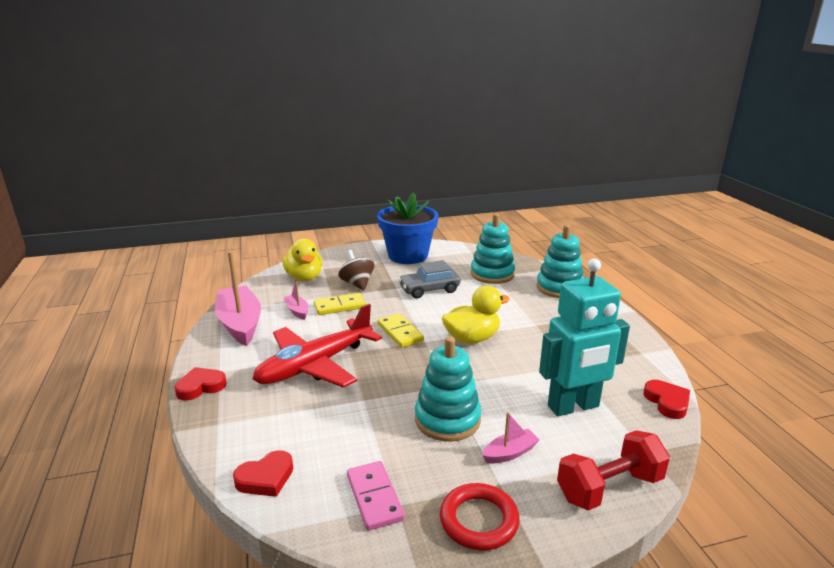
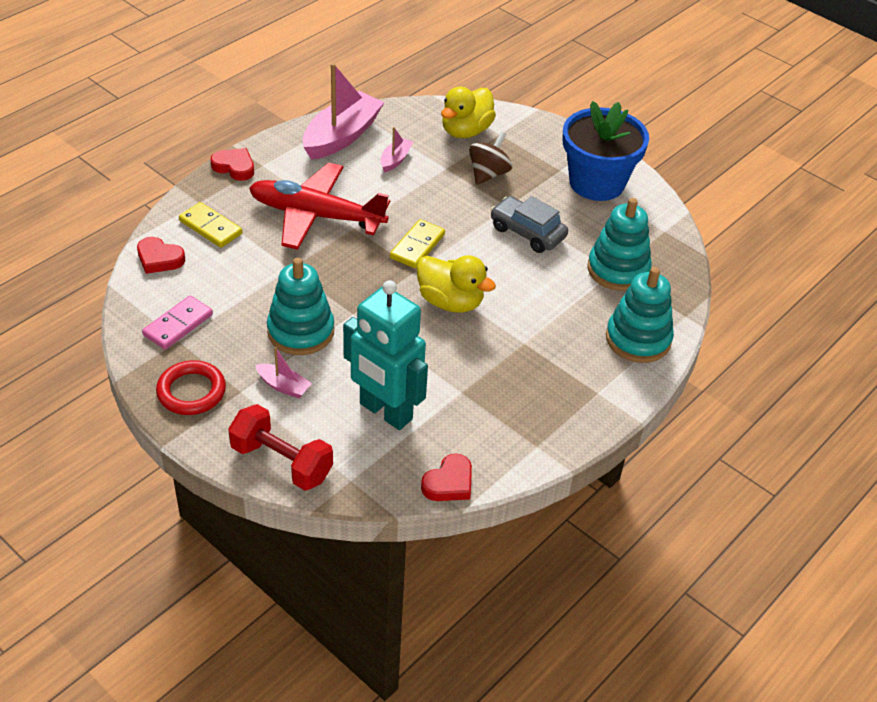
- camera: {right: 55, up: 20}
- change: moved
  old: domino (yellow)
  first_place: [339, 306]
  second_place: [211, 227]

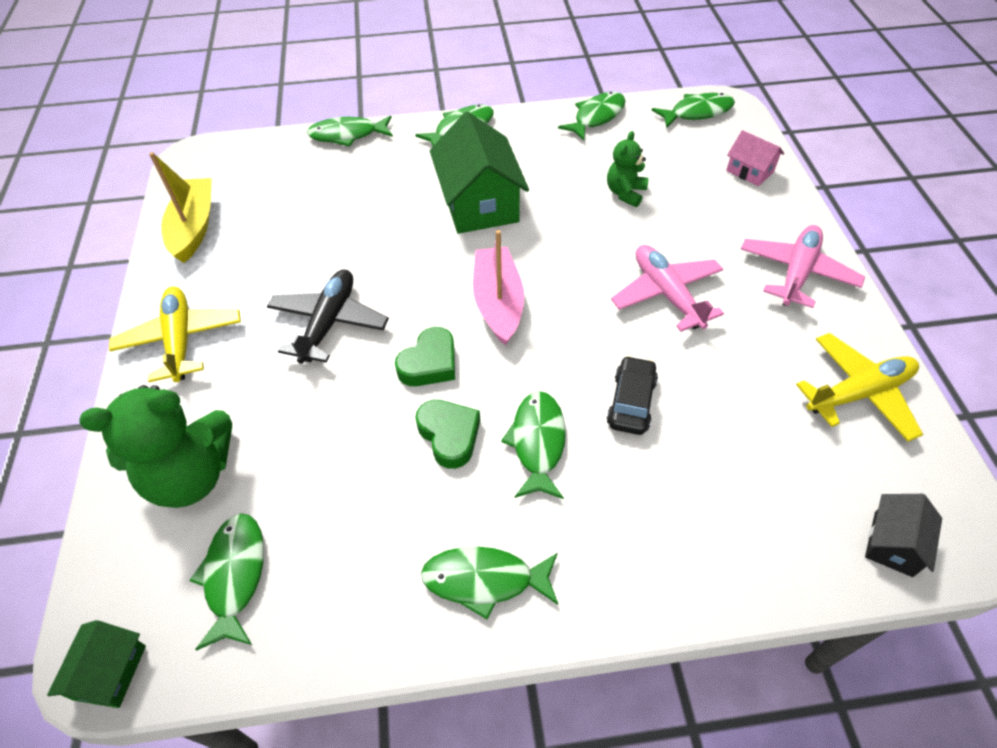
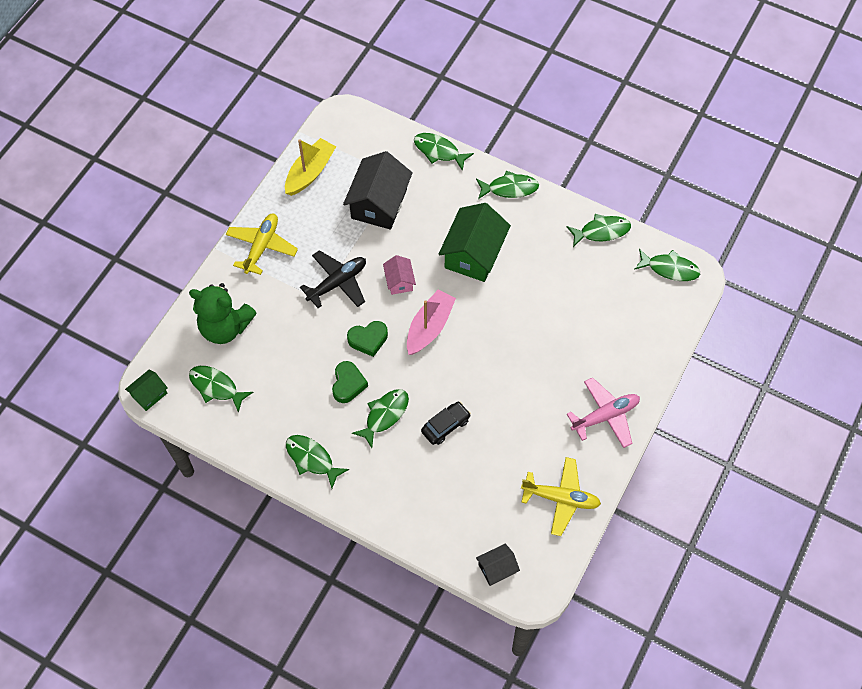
- camera: {right: 35, up: 10}
- change: removed
  old: teddy bear (green)
  first_place: [625, 193]
- change: removed
  old: plane (pink)
  first_place: [667, 294]
- change: added
  new: house (black)
  second_place: [379, 203]
- change: moved
  old: house (pink)
  first_place: [750, 171]
  second_place: [399, 281]
- change: turned
  old: fish (green)
  first_place: [235, 575]
  second_place: [216, 387]
  degrees: -90

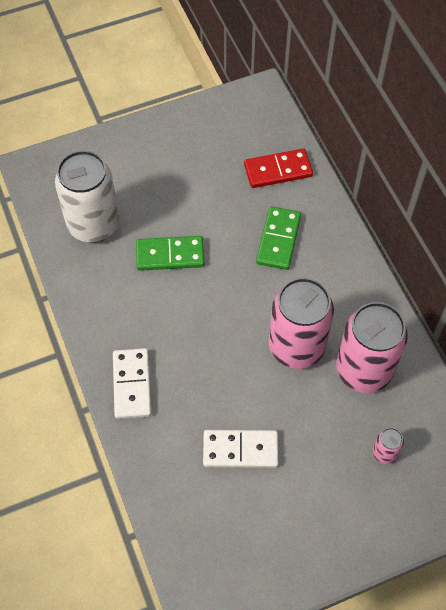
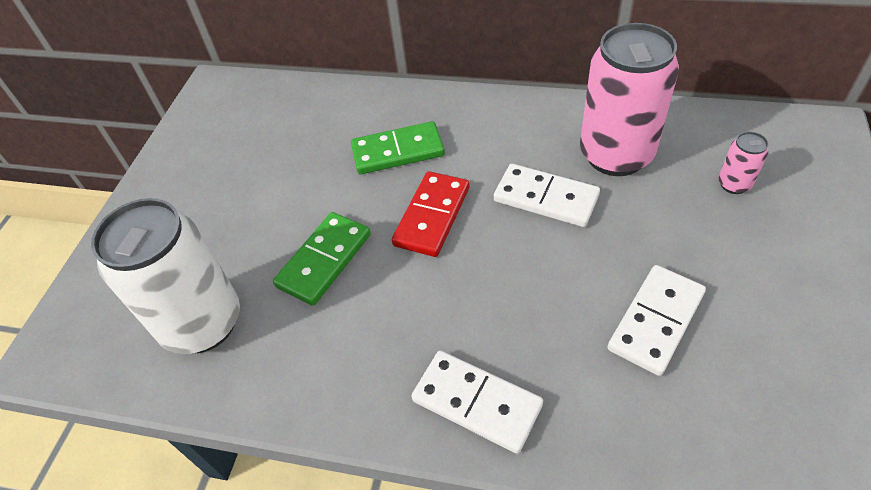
- camera: {right: -50, up: -10}
- change: moved
  old: domino (red)
  first_place: [278, 170]
  second_place: [432, 216]
- change: replaced
  old: can (pink)
  new: domino (white)
  first_place: [296, 347]
  second_place: [546, 198]
- change: turned
  old: domino (green)
  first_place: [278, 240]
  second_place: [397, 151]
  degrees: -60

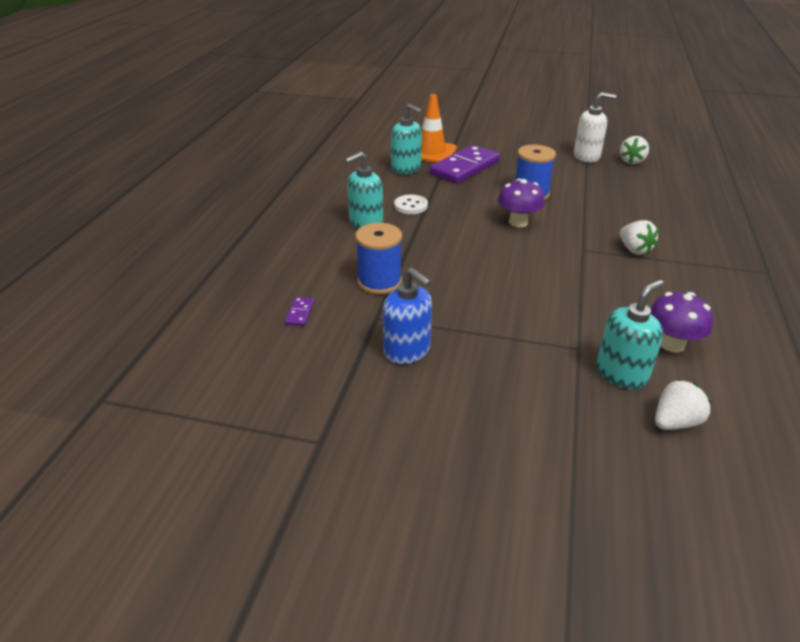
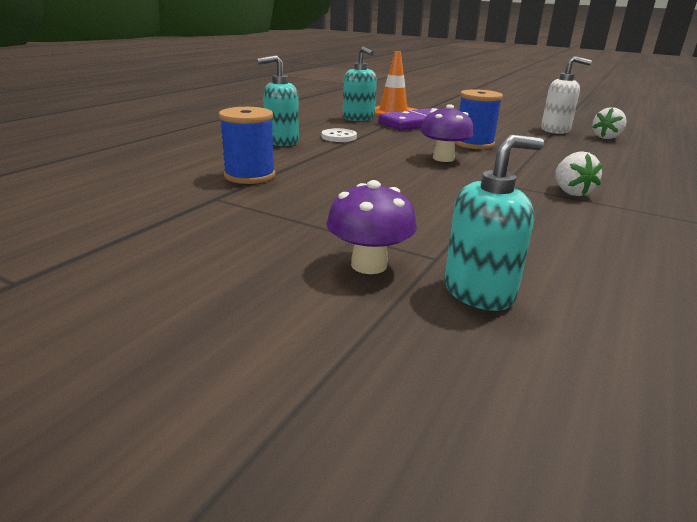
- camera: {right: 15, up: -10}
- change: removed
  old: domino (purple)
  first_place: [300, 313]
- change: removed
  old: soap dispenser (blue)
  first_place: [407, 351]
- change: removed
  old: strawberry (white)
  first_place: [675, 422]
- change: moved
  old: mushroom (purple)
  first_place: [671, 344]
  second_place: [369, 265]

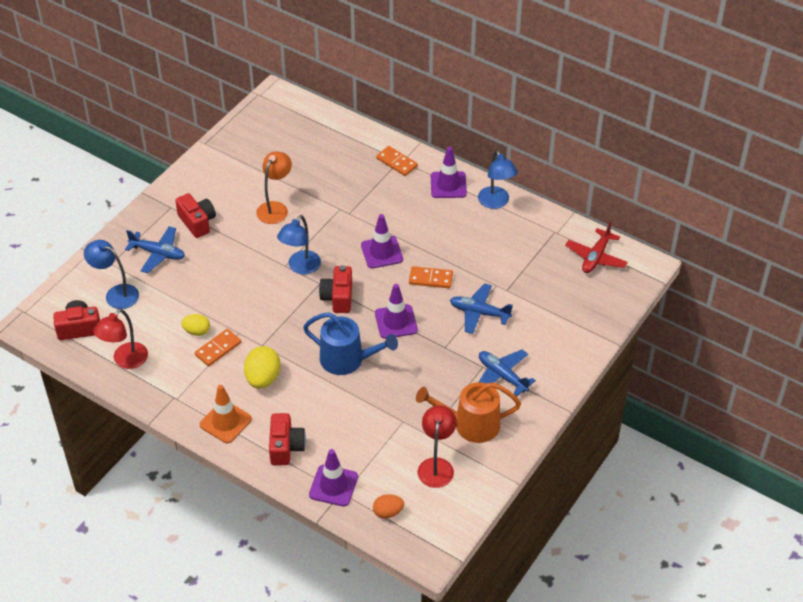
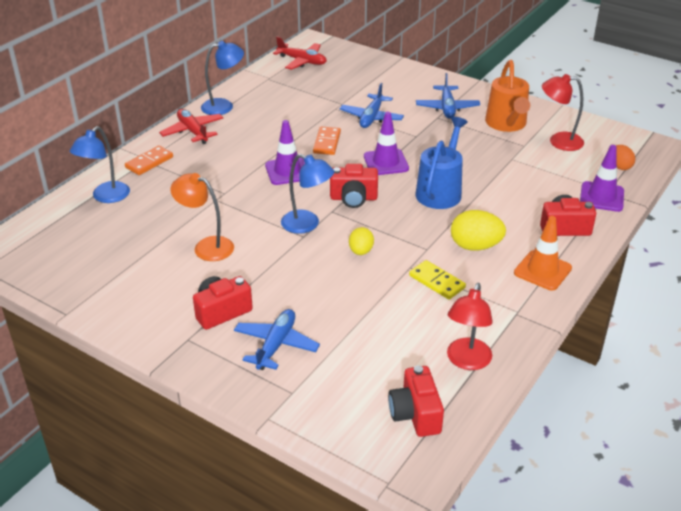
- camera: {right: -90, up: -10}
- change: moved
  old: lamp (blue)
  first_place: [116, 294]
  second_place: [106, 197]
- change: moved
  old: egg (yellow)
  first_place: [197, 331]
  second_place: [361, 251]
- change: replaced
  old: traffic cone (purple)
  new: plane (red)
  first_place: [448, 185]
  second_place: [193, 131]
- change: recoloured
  old: domino (orange)
  new: domino (yellow)
  first_place: [218, 349]
  second_place: [437, 282]
- change: turned
  old: lamp (red)
  first_place: [125, 361]
  second_place: [466, 361]
  degrees: 75
- change: turned
  old: plane (blue)
  first_place: [502, 376]
  second_place: [447, 108]
  degrees: -45

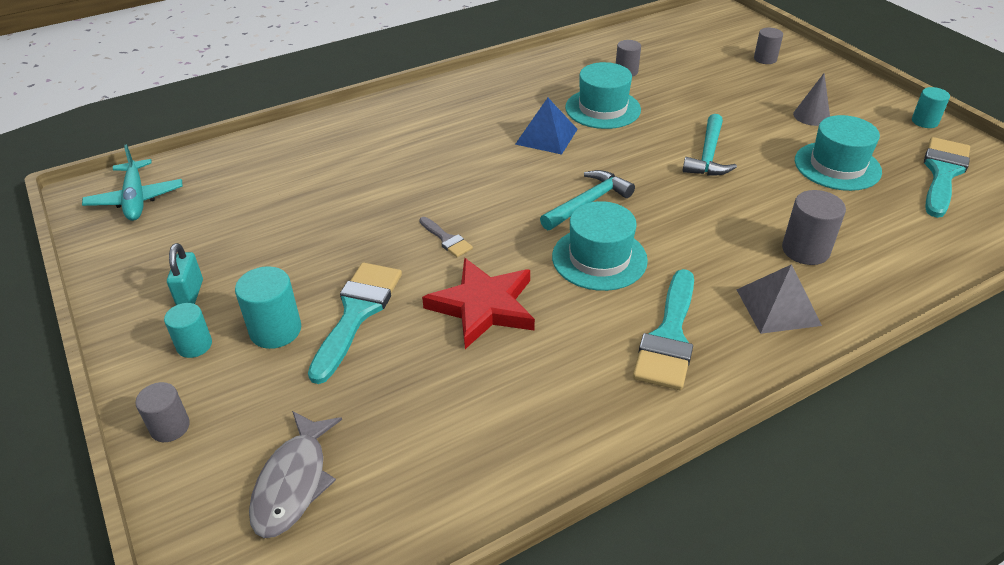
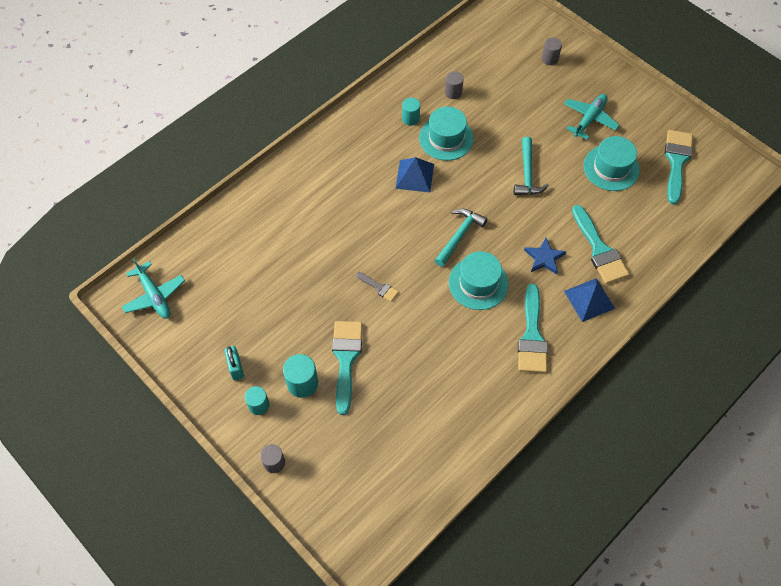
- camera: {right: -15, up: 20}
- change: removed
  old: fish (grey)
  first_place: [293, 483]
- change: removed
  old: star (red)
  first_place: [483, 306]
- change: added
  new: star (blue)
  second_place: [544, 258]
- change: moved
  old: cylinder (turquoise)
  first_place: [924, 121]
  second_place: [410, 118]
- change: replaced
  old: cylinder (grey)
  new: brush (turquoise)
  first_place: [805, 250]
  second_place: [599, 250]
- change: replaced
  old: cone (grey)
  new: plane (turquoise)
  first_place: [811, 116]
  second_place: [589, 119]
- change: recoloured
  old: pyramid (grey)
  new: pyramid (blue)
  first_place: [778, 307]
  second_place: [589, 299]

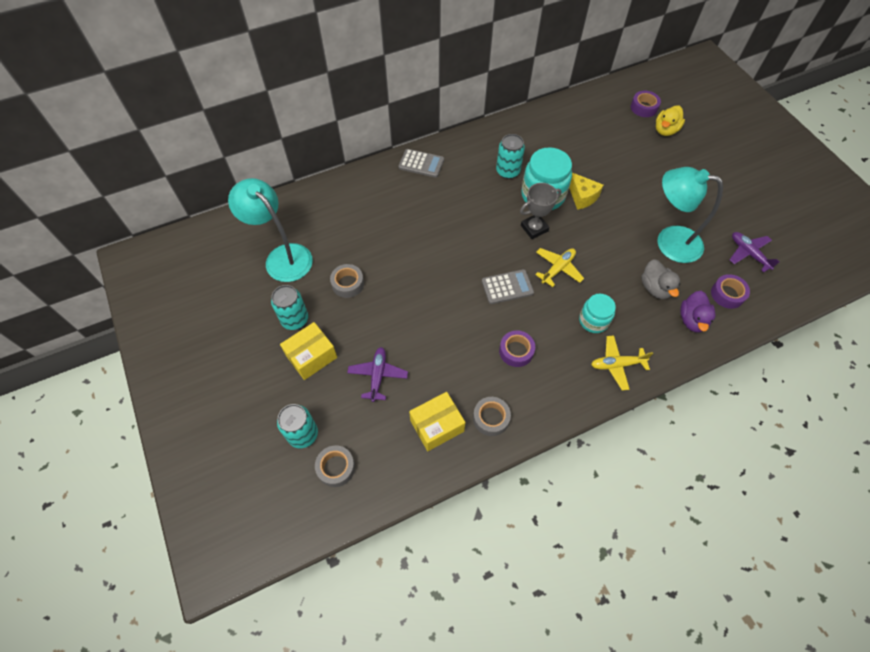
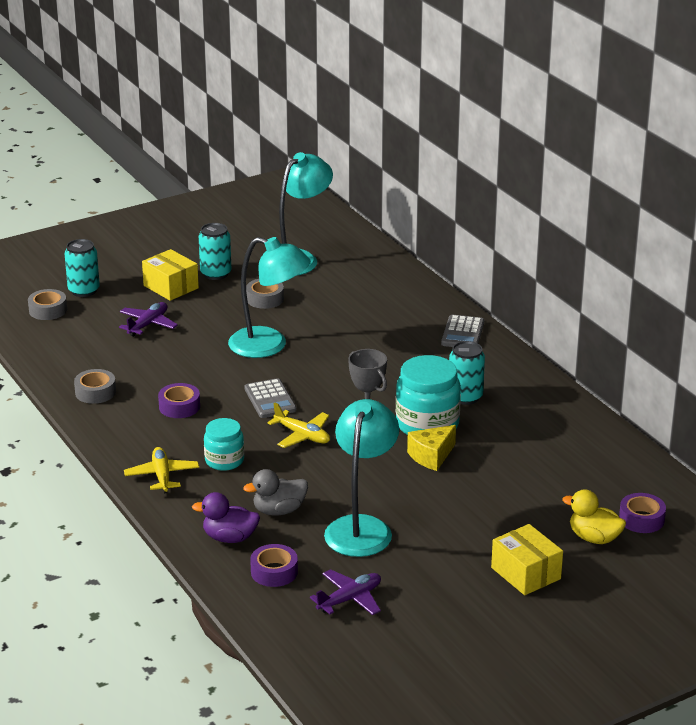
- camera: {right: 85, up: -30}
- change: added
  new: lamp (turquoise)
  second_place: [269, 346]
- change: moved
  old: box (yellow)
  first_place: [437, 426]
  second_place: [526, 573]
- change: turned
  old: plane (purple)
  first_place: [378, 376]
  second_place: [148, 324]
  degrees: -60

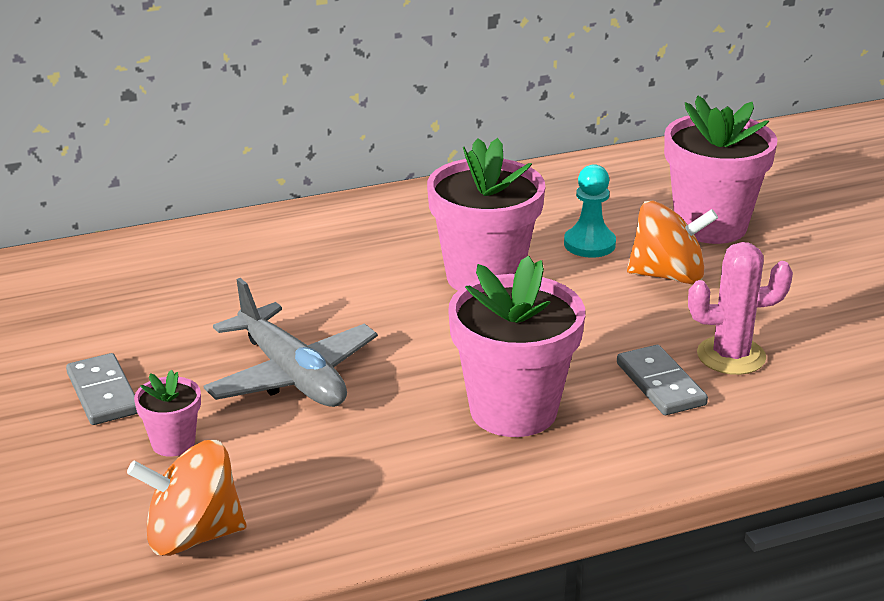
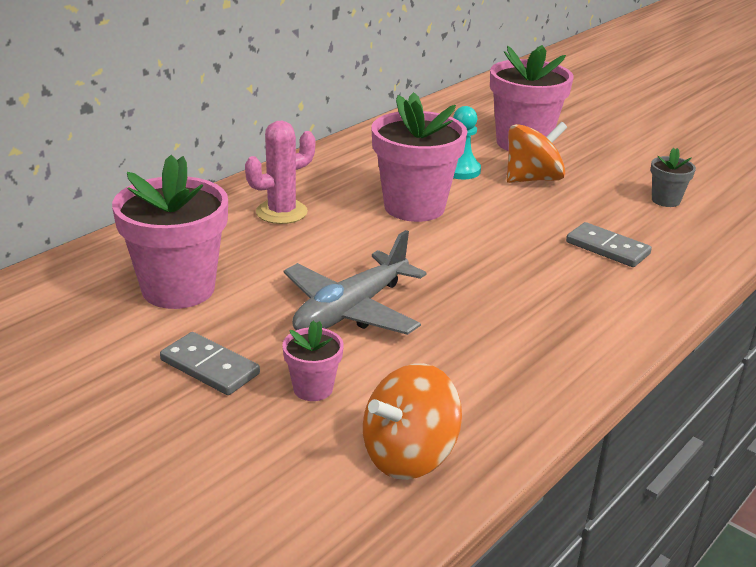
- camera: {right: -30, up: 0}
- change: added
  new: flower pot (grey)
  second_place: [665, 200]
- change: moved
  old: flower pot (pink)
  first_place: [513, 410]
  second_place: [178, 289]
- change: moved
  old: cactus (pink)
  first_place: [731, 356]
  second_place: [281, 212]
- change: turned
  old: plane (grey)
  first_place: [291, 375]
  second_place: [351, 310]
  degrees: 105

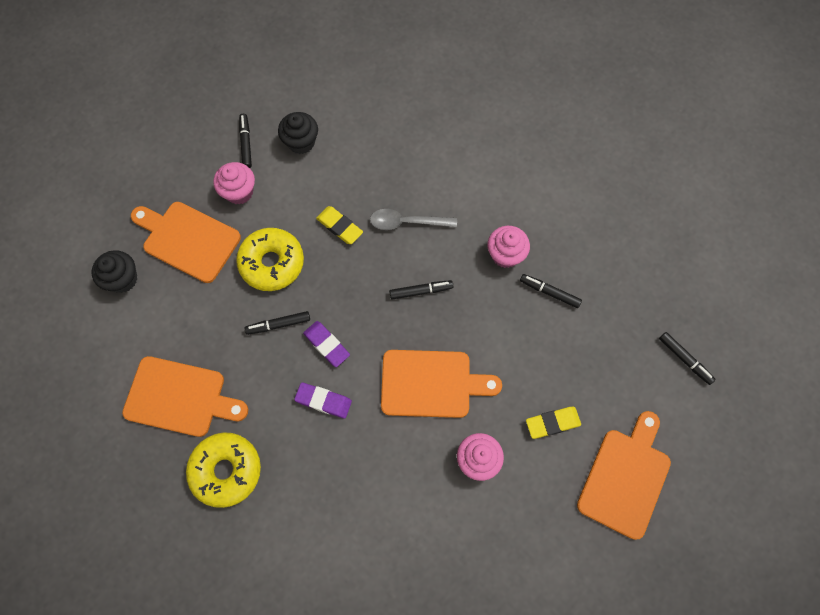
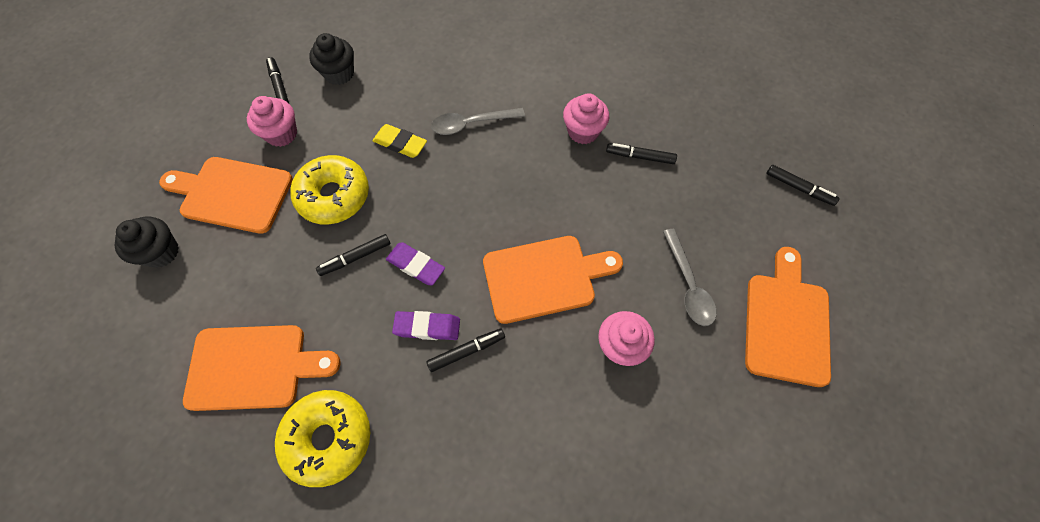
- camera: {right: -15, up: -5}
- change: moved
  old: marker (black)
  first_place: [421, 291]
  second_place: [466, 351]
- change: replaced
  old: eraser (yellow)
  new: spoon (grey)
  first_place: [552, 423]
  second_place: [688, 285]

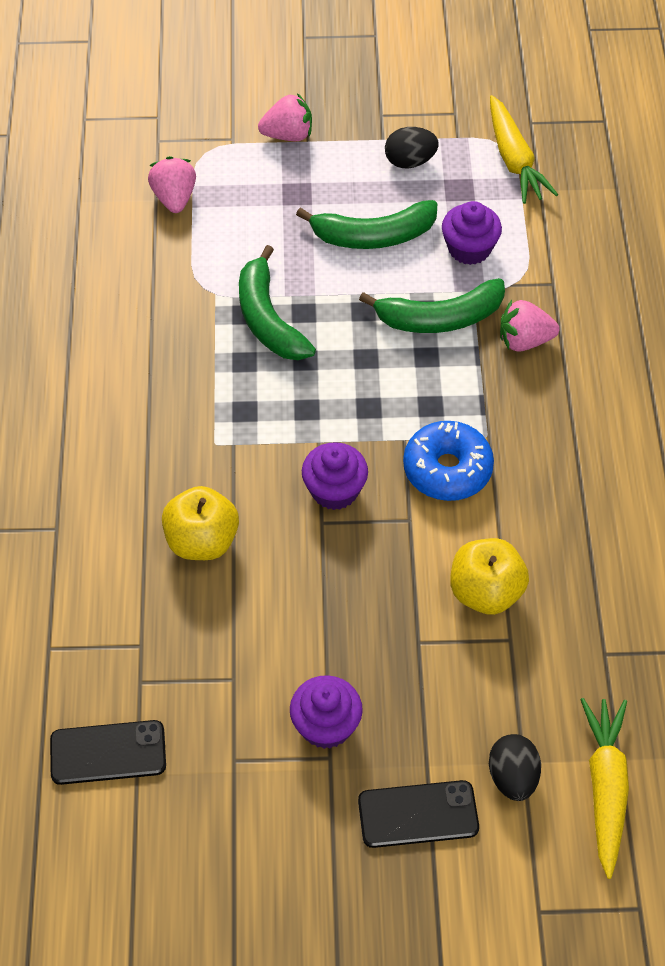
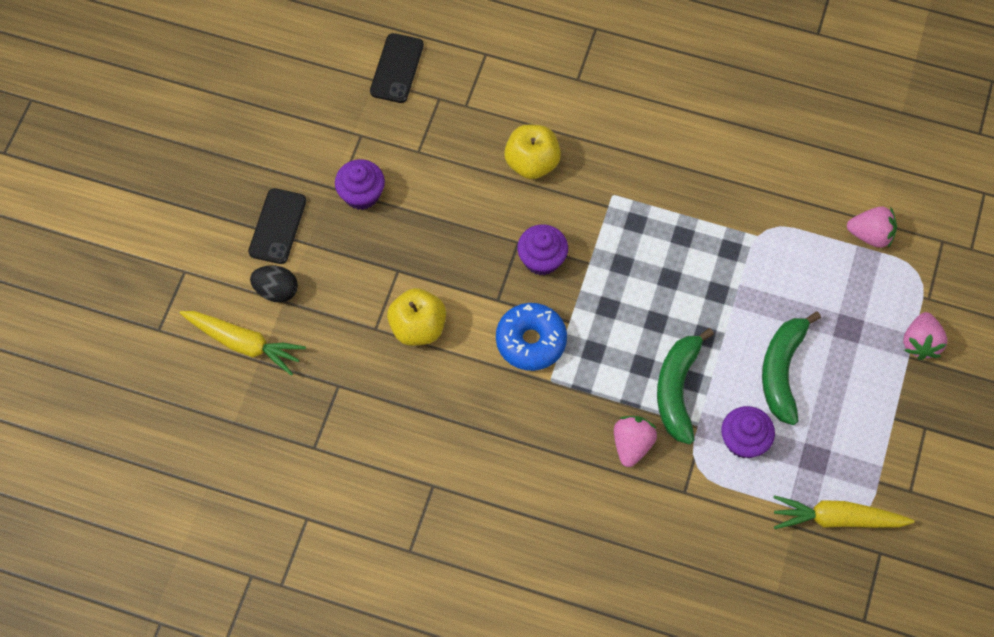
- camera: {right: 110, up: 10}
- change: removed
  old: banana (green)
  first_place: [268, 319]
- change: removed
  old: egg (black)
  first_place: [410, 161]

